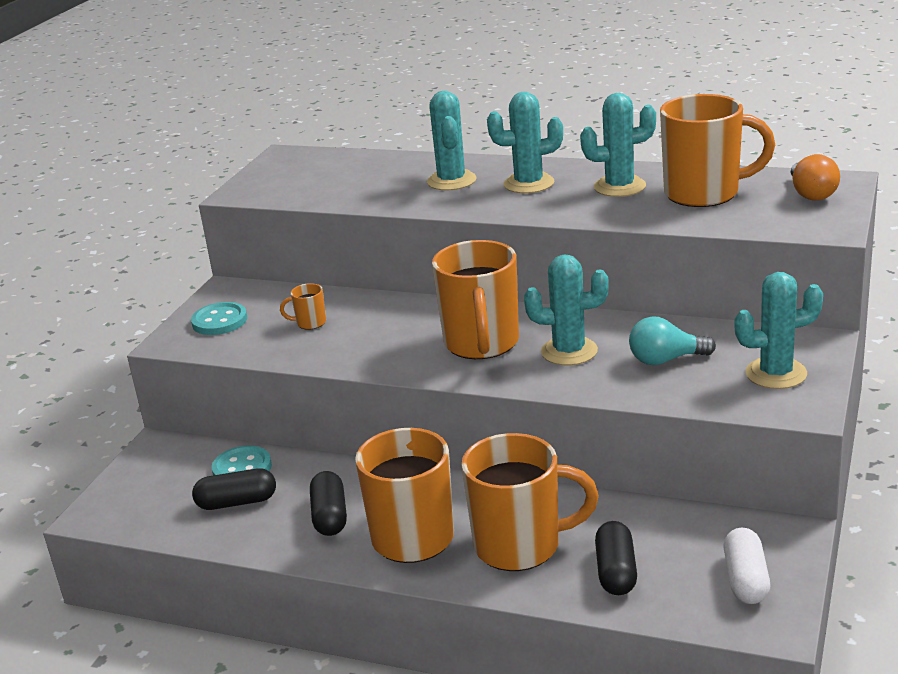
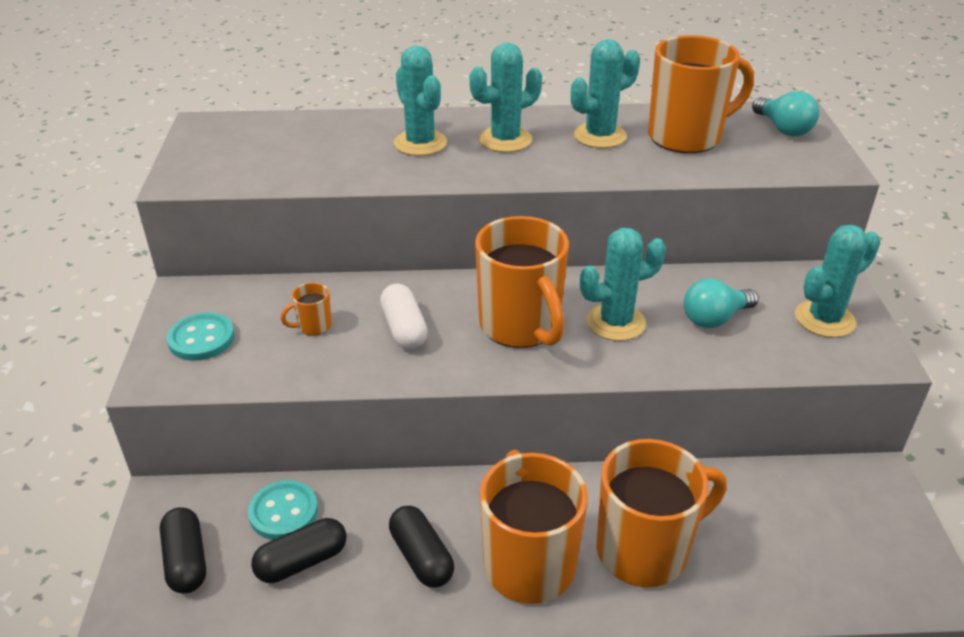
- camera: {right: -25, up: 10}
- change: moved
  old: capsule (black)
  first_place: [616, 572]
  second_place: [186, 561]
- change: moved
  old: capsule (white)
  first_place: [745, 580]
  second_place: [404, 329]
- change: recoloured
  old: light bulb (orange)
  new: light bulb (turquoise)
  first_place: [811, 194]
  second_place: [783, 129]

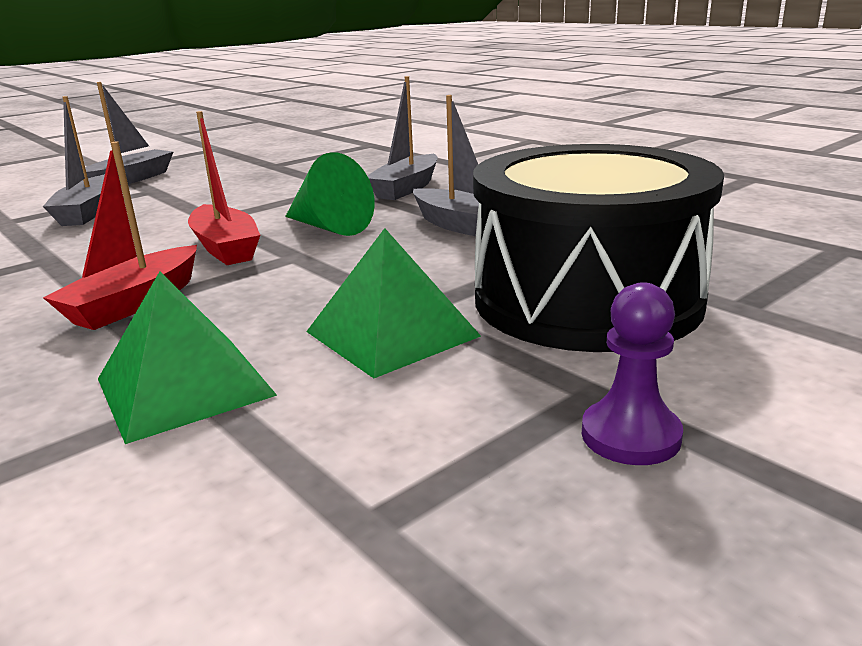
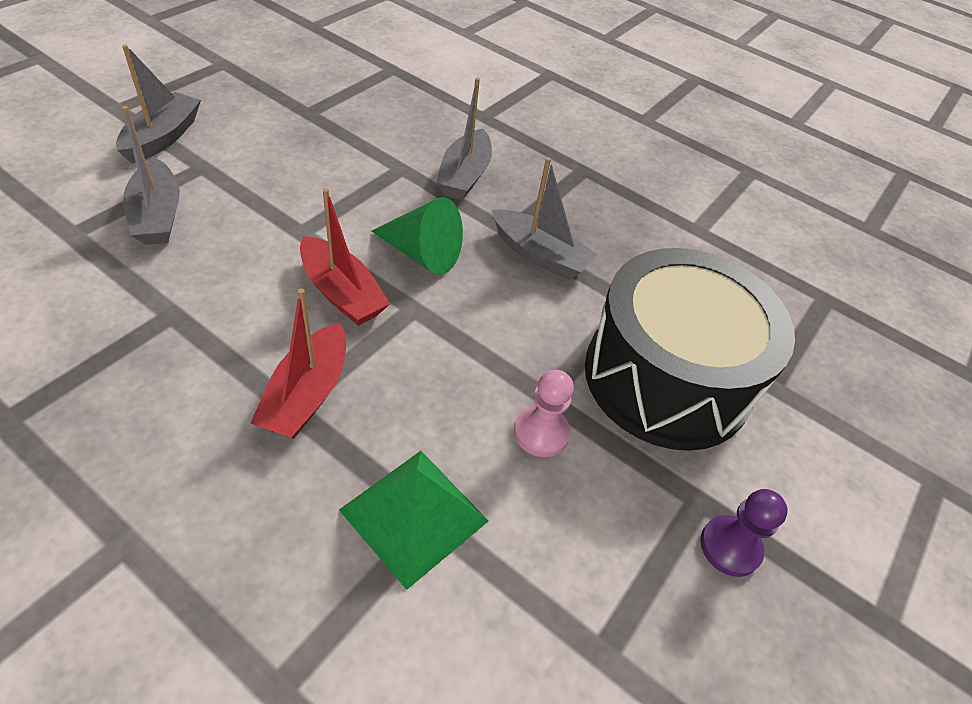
- camera: {right: -20, up: 25}
- change: replaced
  old: pyramid (green)
  new: pawn (pink)
  first_place: [392, 333]
  second_place: [541, 433]

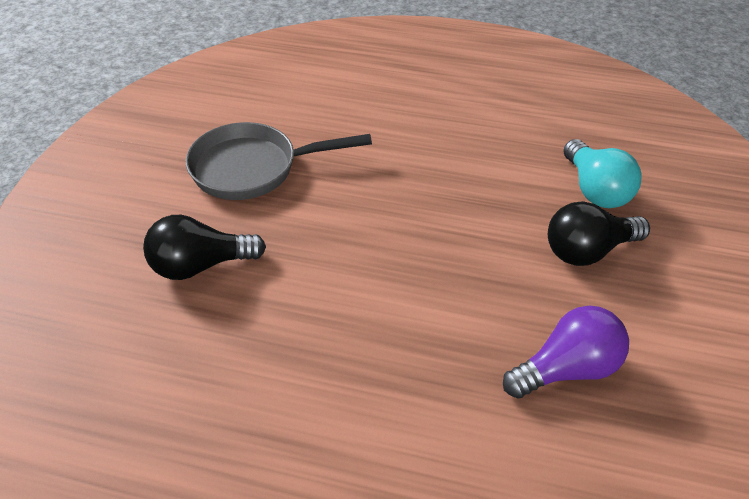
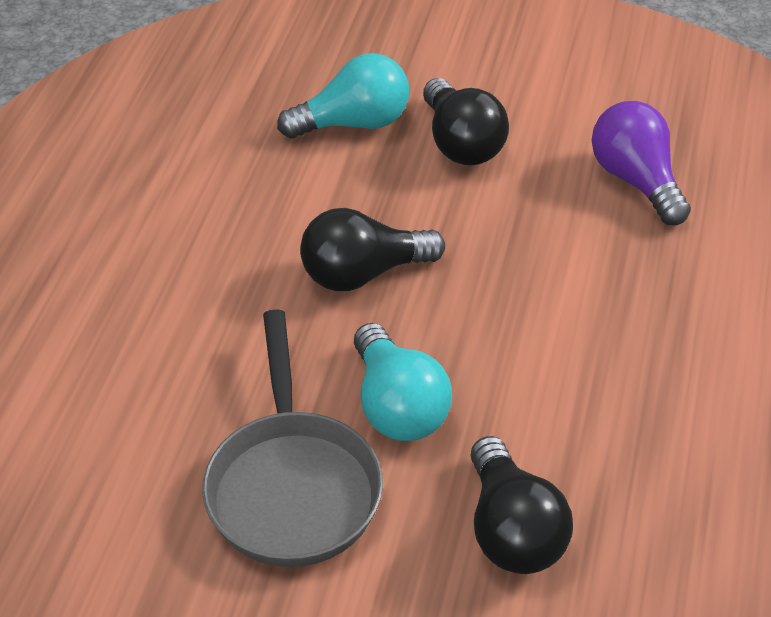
- camera: {right: -90, up: 0}
- change: added
  new: light bulb (black)
  second_place: [363, 273]
- change: added
  new: light bulb (turquoise)
  second_place: [397, 406]

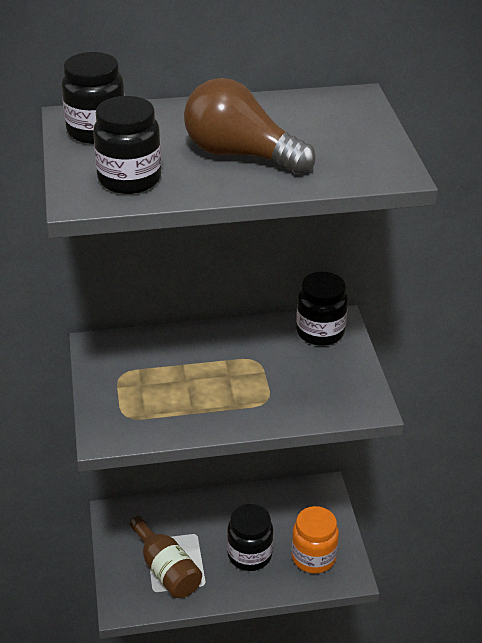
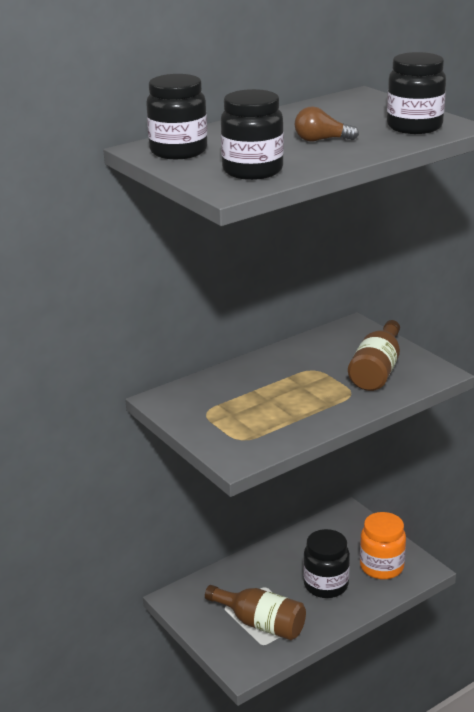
- camera: {right: -25, up: -10}
- change: added
  new: bottle (brown)
  second_place: [377, 371]
- change: moved
  old: jar (black)
  first_place: [320, 332]
  second_place: [414, 127]
- change: resized
  old: light bulb (brown)
  first_place: [240, 155]
  second_place: [321, 140]
  factor: 0.49

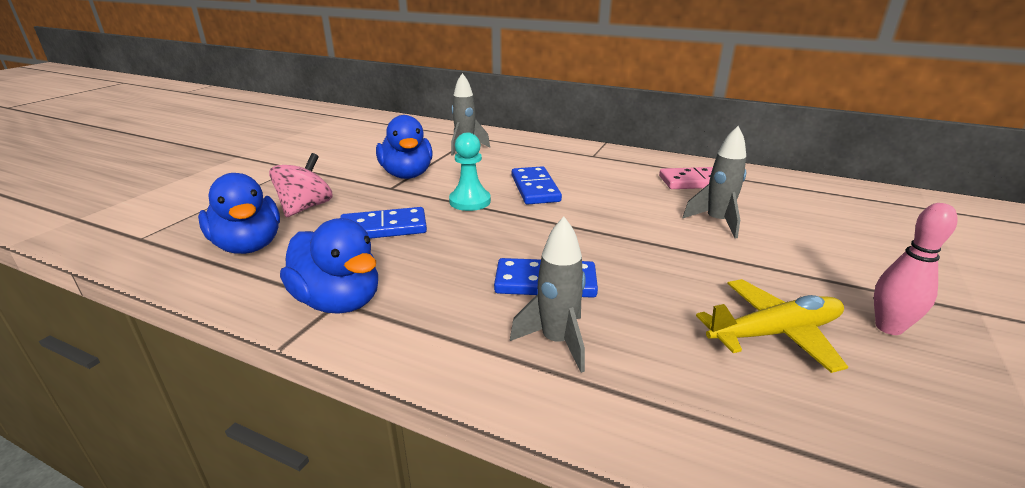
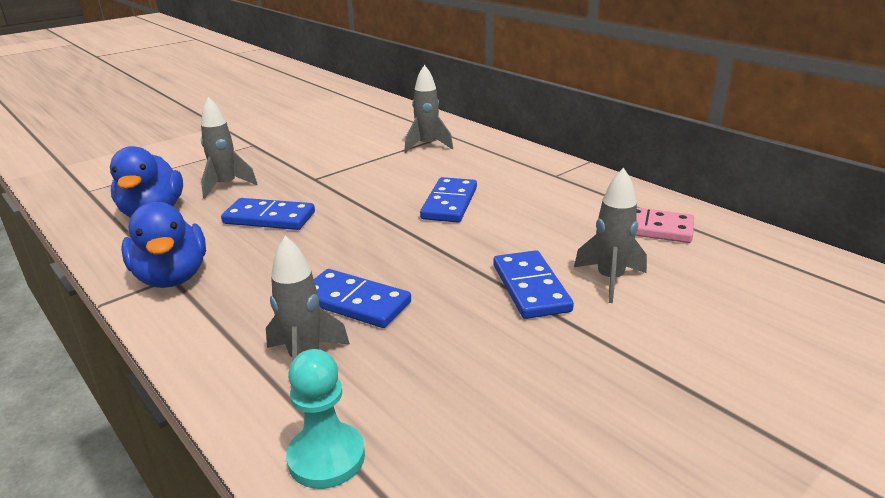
- camera: {right: 25, up: 0}
- change: removed
  old: duck (blue)
  first_place: [407, 175]
- change: removed
  old: plane (yellow)
  first_place: [774, 333]
- change: removed
  old: bowling pin (pink)
  first_place: [888, 327]
- change: added
  new: domino (blue)
  second_place: [530, 288]
- change: moved
  old: pawn (turquoise)
  first_place: [470, 201]
  second_place: [326, 457]
- change: replaced
  old: spinning top (pink)
  new: rocket (grey)
  first_place: [306, 207]
  second_place: [226, 186]

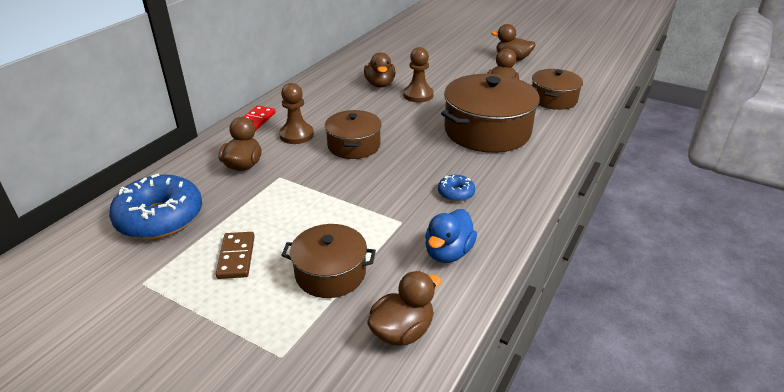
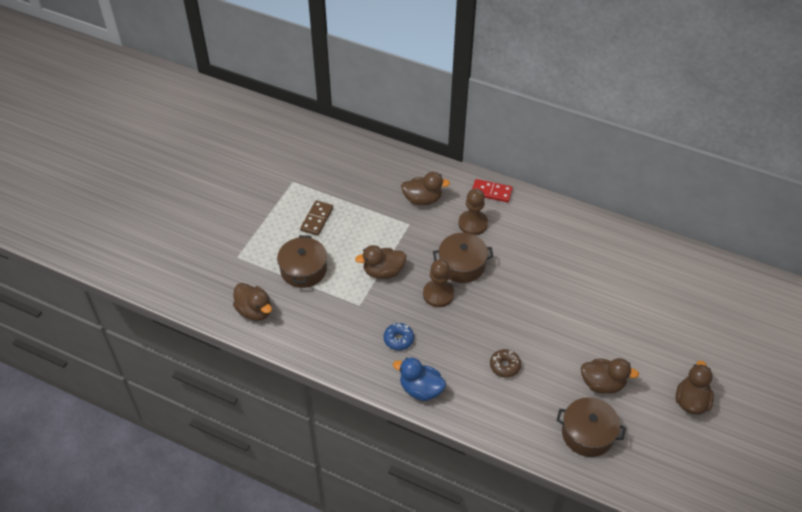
- camera: {right: 85, up: 15}
- change: removed
  old: donut (blue)
  first_place: [160, 218]
- change: moved
  old: duck (brown)
  first_place: [380, 84]
  second_place: [383, 271]
- change: moved
  old: pawn (brown)
  first_place: [418, 95]
  second_place: [438, 294]
- change: moved
  old: duck (blue)
  first_place: [448, 253]
  second_place: [420, 389]
- change: replaced
  old: pot (brown)
  new: donut (brown)
  first_place: [487, 131]
  second_place: [505, 366]
- change: turned
  old: domino (brown)
  first_place: [236, 257]
  second_place: [317, 219]
  degrees: -60

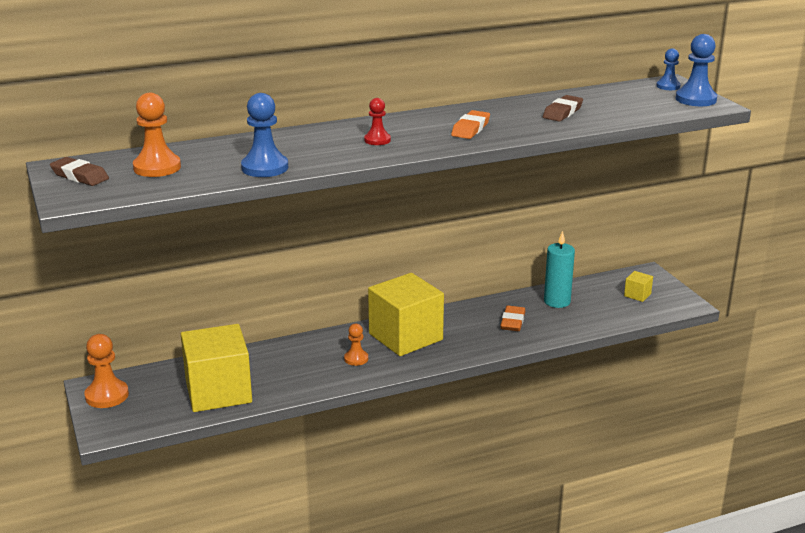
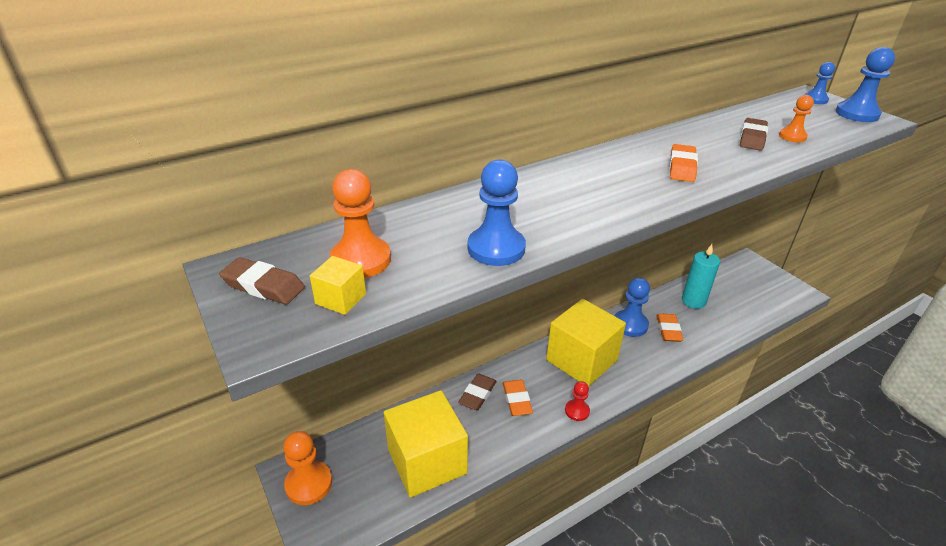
- camera: {right: -10, up: 10}
- change: added
  new: eraser (brown)
  second_place: [477, 394]
- change: added
  new: eraser (orange)
  second_place: [517, 400]
- change: added
  new: pawn (blue)
  second_place: [630, 324]
- change: moved
  old: pawn (orange)
  first_place: [356, 359]
  second_place: [792, 136]
- change: moved
  old: pawn (red)
  first_place: [377, 140]
  second_place: [577, 411]
- change: moved
  old: cube (yellow)
  first_place: [637, 295]
  second_place: [341, 299]

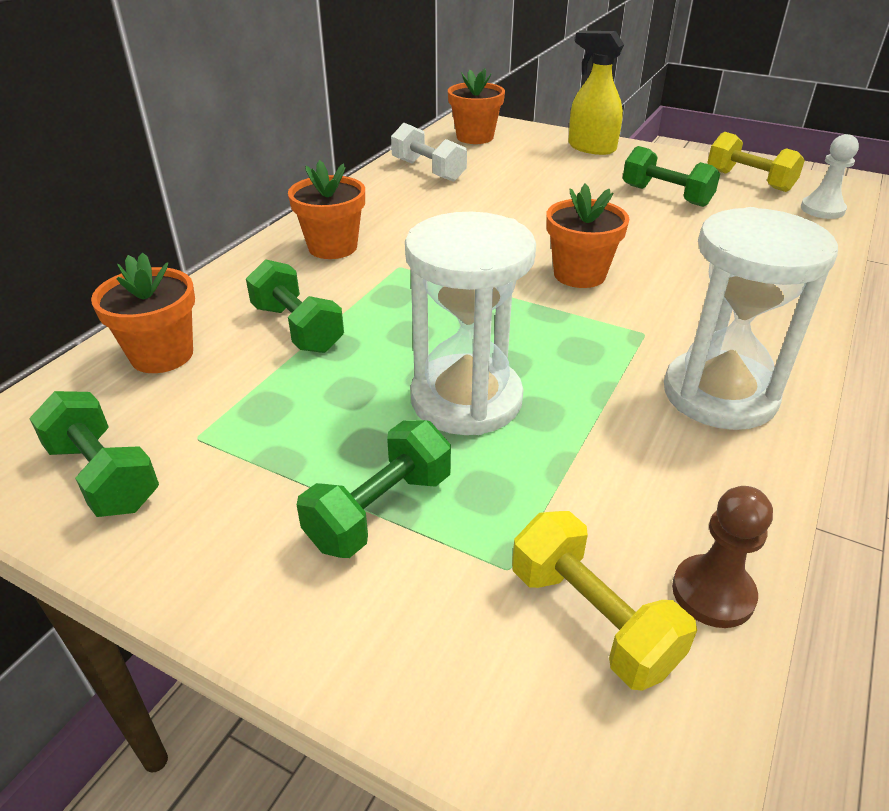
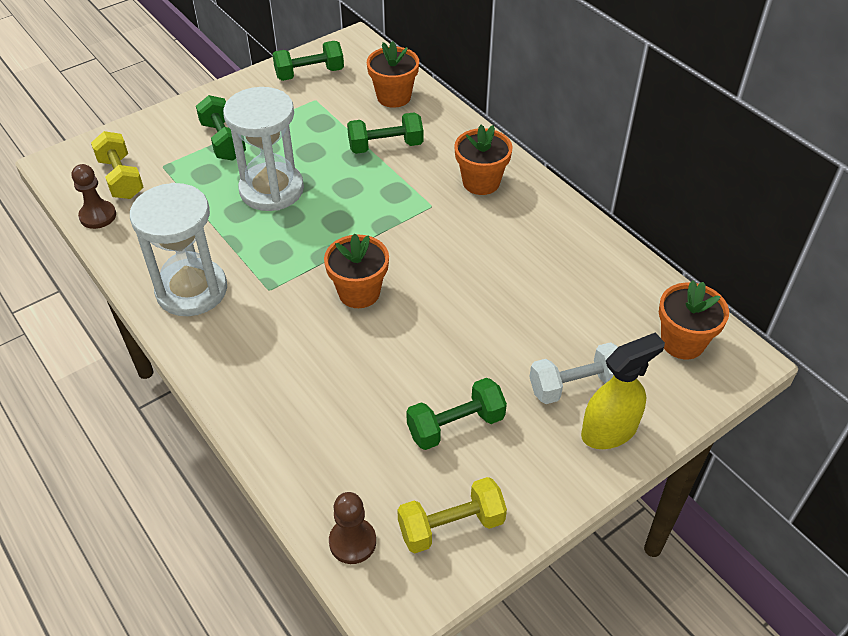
- camera: {right: 115, up: 10}
- change: moved
  old: dumbbell (white)
  first_place: [428, 171]
  second_place: [575, 385]
- change: recoloured
  old: pawn (white)
  new: pawn (brown)
  first_place: [822, 209]
  second_place: [352, 542]
- change: turned
  old: dumbbell (yellow)
  first_place: [591, 619]
  second_place: [121, 178]
  degrees: 75

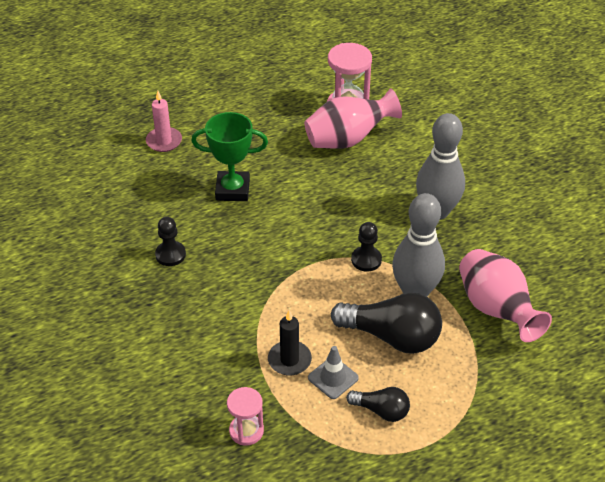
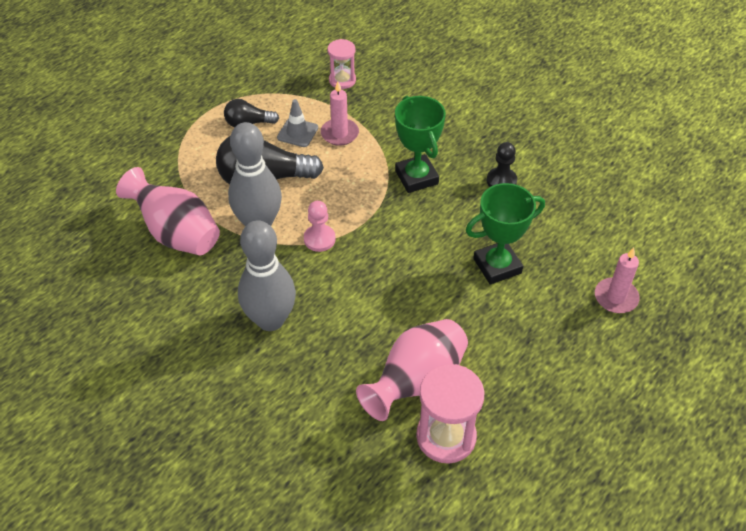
- camera: {right: 155, up: 5}
- change: added
  new: trophy (green)
  second_place: [416, 177]
- change: recoloured
  old: candle (black)
  new: candle (pink)
  first_place: [289, 360]
  second_place: [339, 134]
- change: recoloured
  old: pawn (black)
  new: pawn (pink)
  first_place: [366, 260]
  second_place: [319, 239]

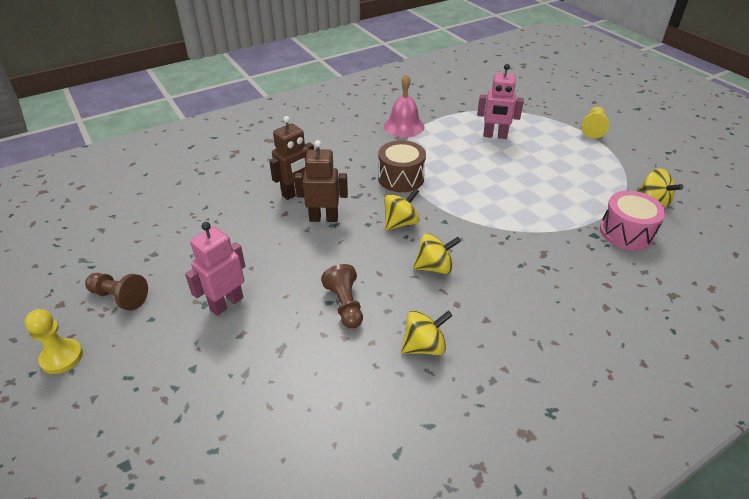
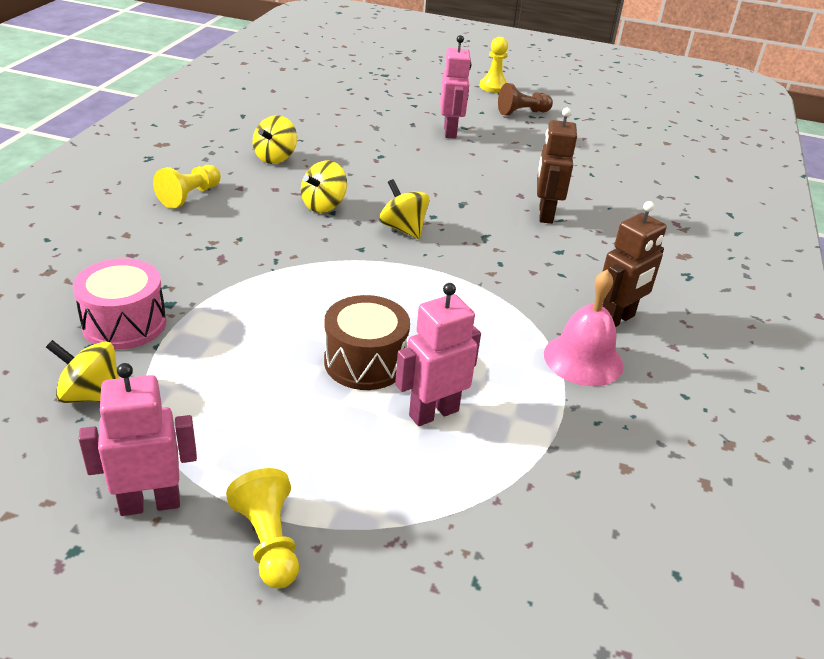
- camera: {right: 135, up: -5}
- change: removed
  old: pawn (brown)
  first_place: [345, 305]
- change: added
  new: robot (pink)
  second_place: [150, 503]
- change: added
  new: pawn (yellow)
  second_place: [190, 196]
- change: moved
  old: robot (brown)
  first_place: [323, 218]
  second_place: [617, 320]
- change: moved
  old: drum (brown)
  first_place: [401, 178]
  second_place: [365, 362]
- change: turned
  old: spinning top (yellow)
  first_place: [400, 223]
  second_place: [403, 229]
  degrees: 135

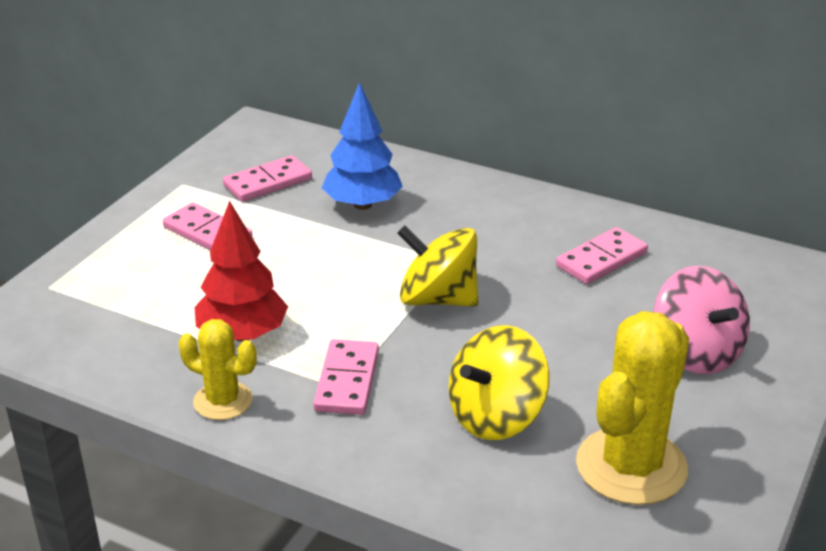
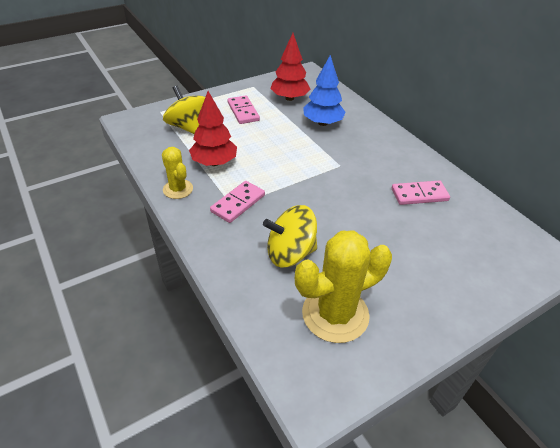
- camera: {right: 30, up: 10}
- change: removed
  old: spinning top (pink)
  first_place: [696, 353]
- change: moved
  old: spinning top (yellow)
  first_place: [438, 299]
  second_place: [188, 127]
- change: replaced
  old: domino (pink)
  new: tree (red)
  first_place: [268, 182]
  second_place: [289, 98]

